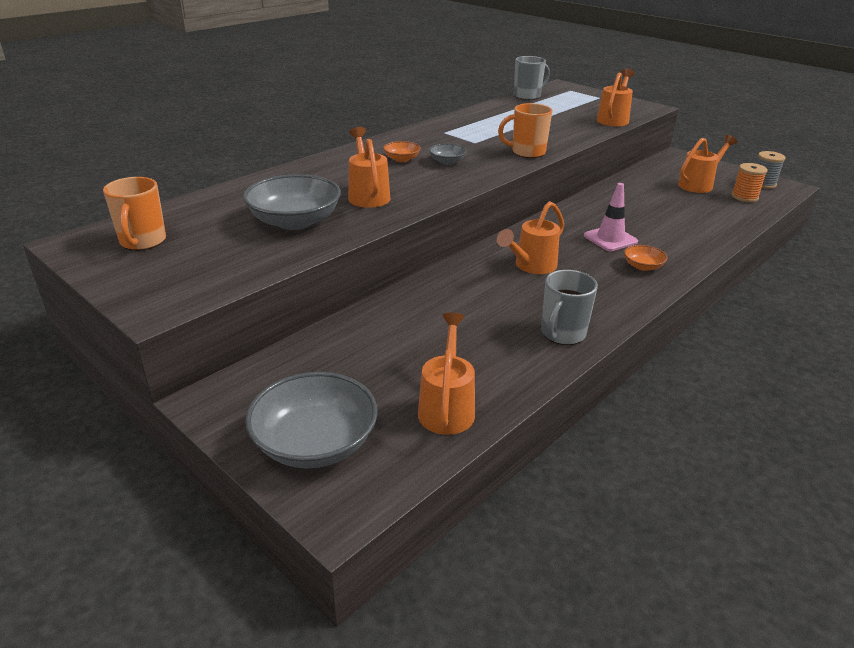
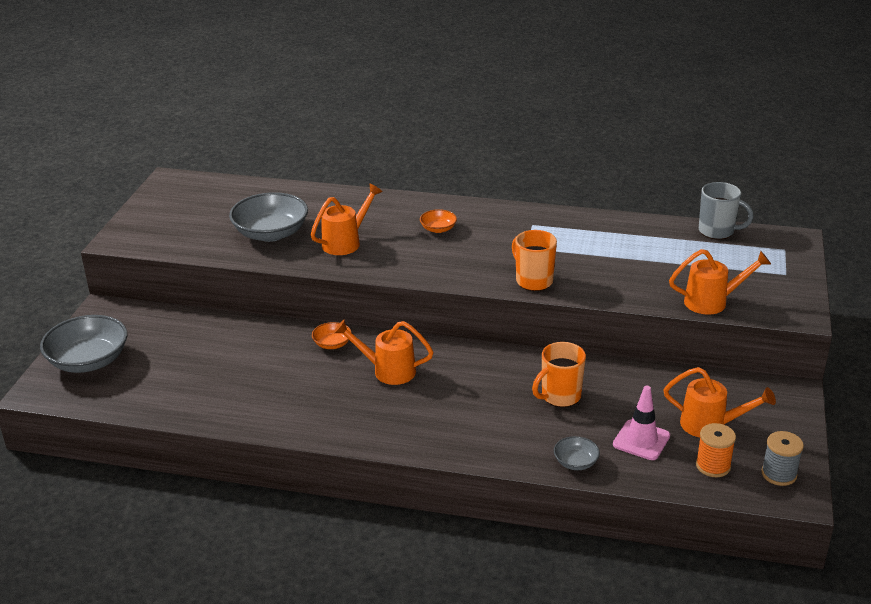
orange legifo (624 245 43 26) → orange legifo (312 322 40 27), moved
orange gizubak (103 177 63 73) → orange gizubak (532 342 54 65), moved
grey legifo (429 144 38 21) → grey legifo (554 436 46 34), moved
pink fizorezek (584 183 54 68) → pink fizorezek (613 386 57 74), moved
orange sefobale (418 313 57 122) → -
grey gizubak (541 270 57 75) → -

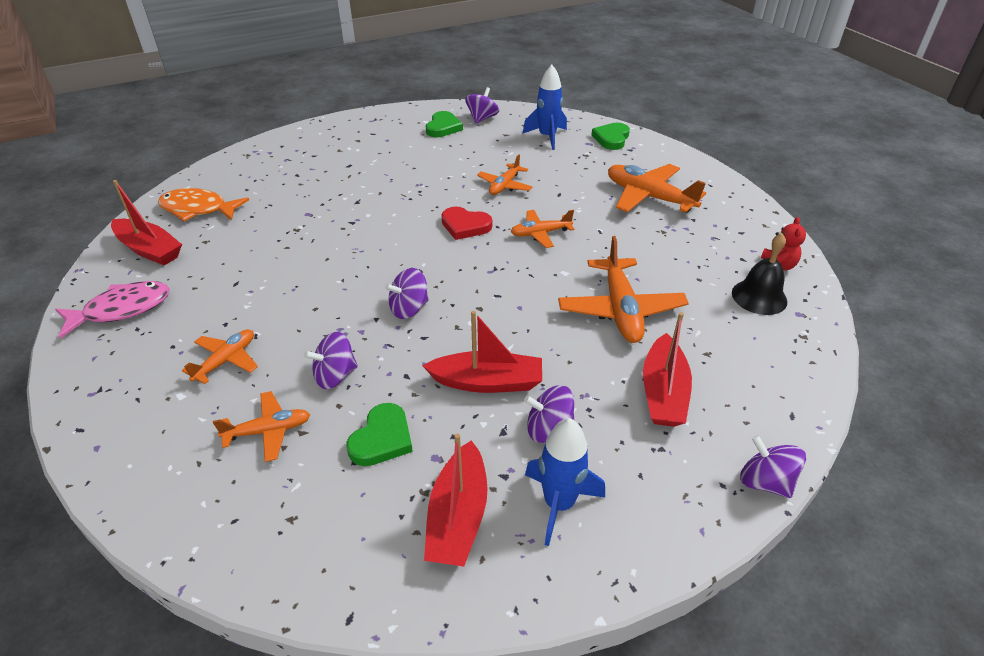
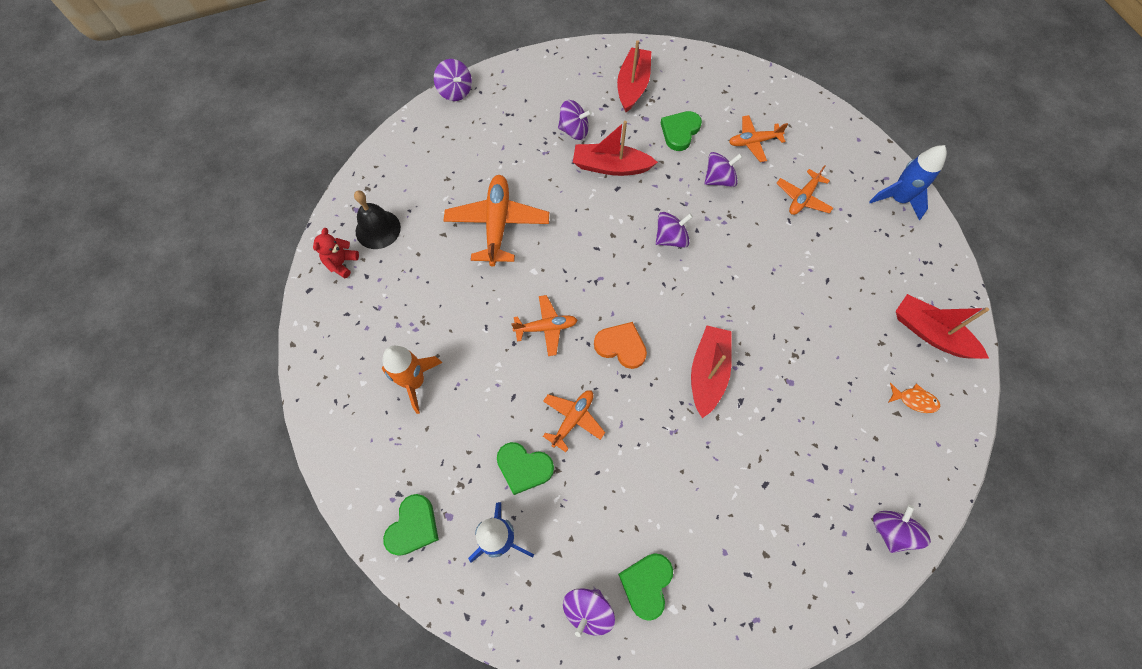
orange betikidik (608 164 98 49) → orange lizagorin (382 346 60 68)
- → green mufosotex (497 442 57 53)
red mufosotex (441 207 51 33) → orange mufosotex (594 322 53 47)
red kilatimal (643 312 49 115) → red kilatimal (691 326 41 92), moved
blue lizagorin (525 418 80 128) → blue lizagorin (869 145 78 75), moved
- → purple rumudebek (873 505 58 48)
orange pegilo (158 188 91 33) → orange pegilo (888 383 52 30), x0.52
pink pegilo (55 281 115 57) → -

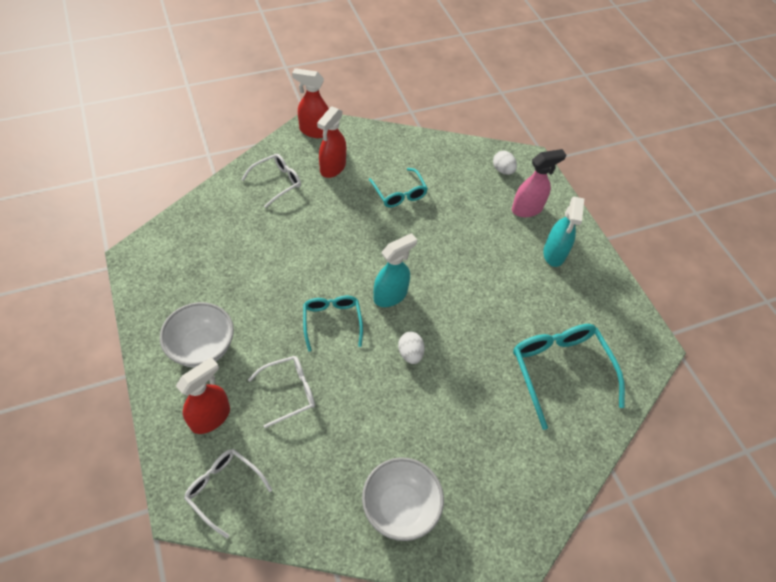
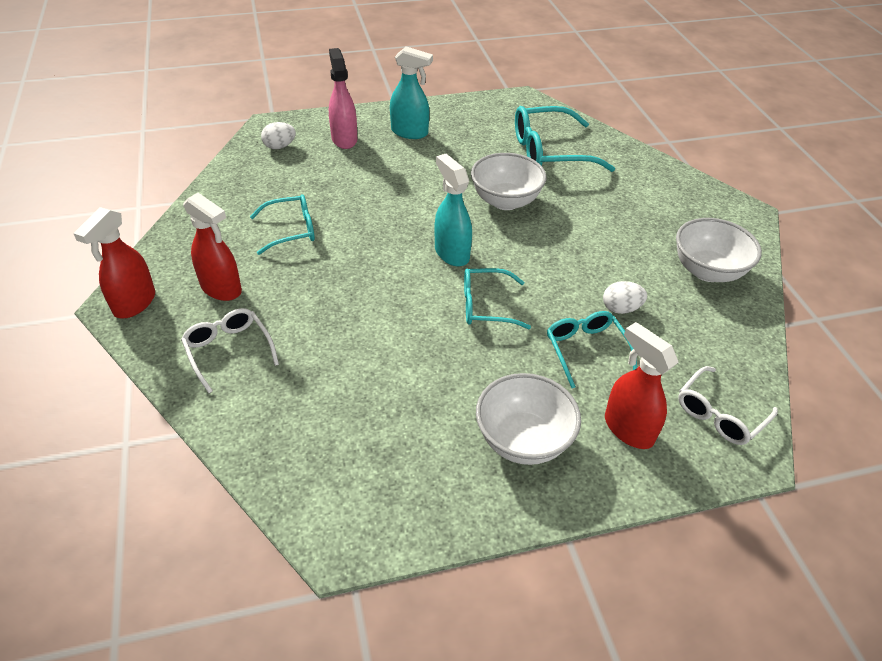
- → white legifo (471 153 76 57)
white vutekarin (248 356 67 72) → turquoise vutekarin (547 311 90 77)
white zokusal (398 332 27 32) → white zokusal (603 281 44 33), moved

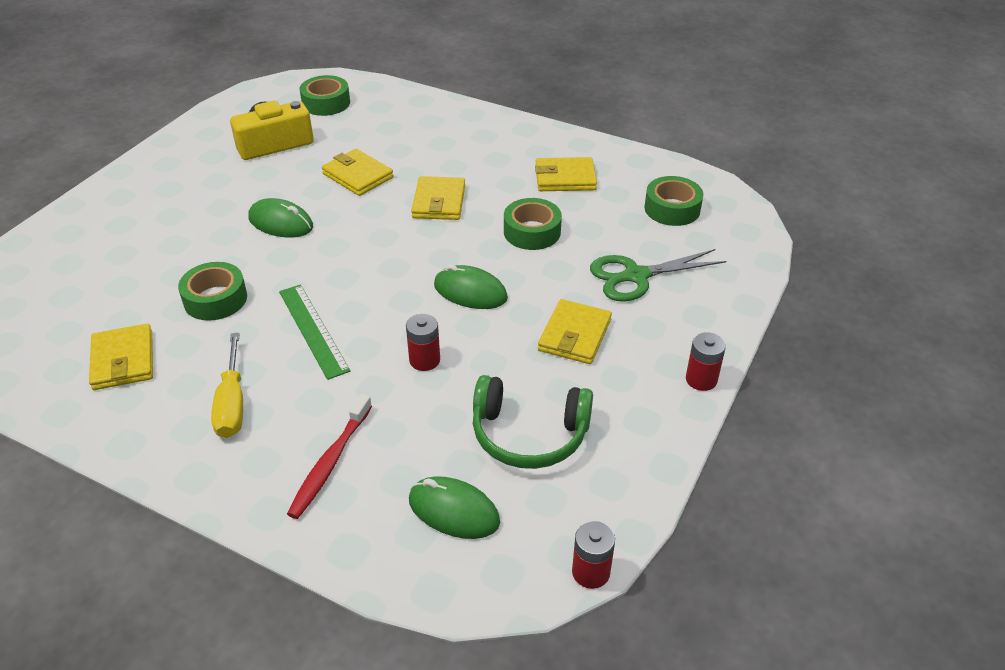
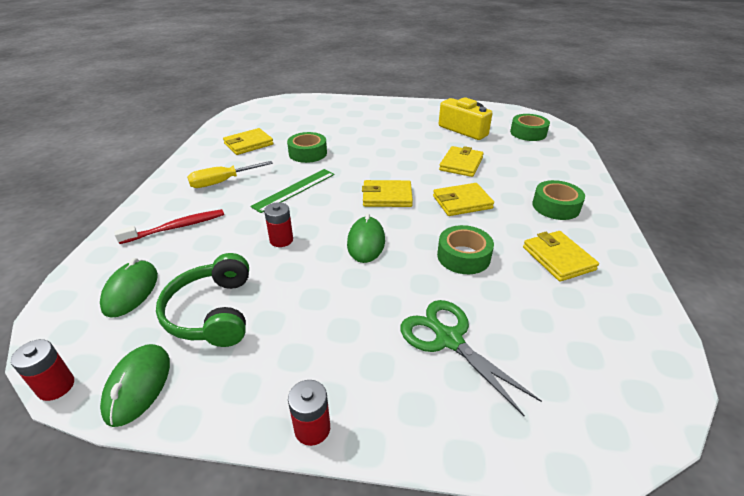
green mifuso (248 198 65 39) → green mifuso (100 344 70 83), moved
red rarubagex (287 394 85 125) → red rarubagex (114 209 110 35), 150 degrees clockwise
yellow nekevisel (538 299 74 65) → yellow nekevisel (362 180 51 27), moved
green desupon (644 176 59 50) → green desupon (532 180 53 40), moved

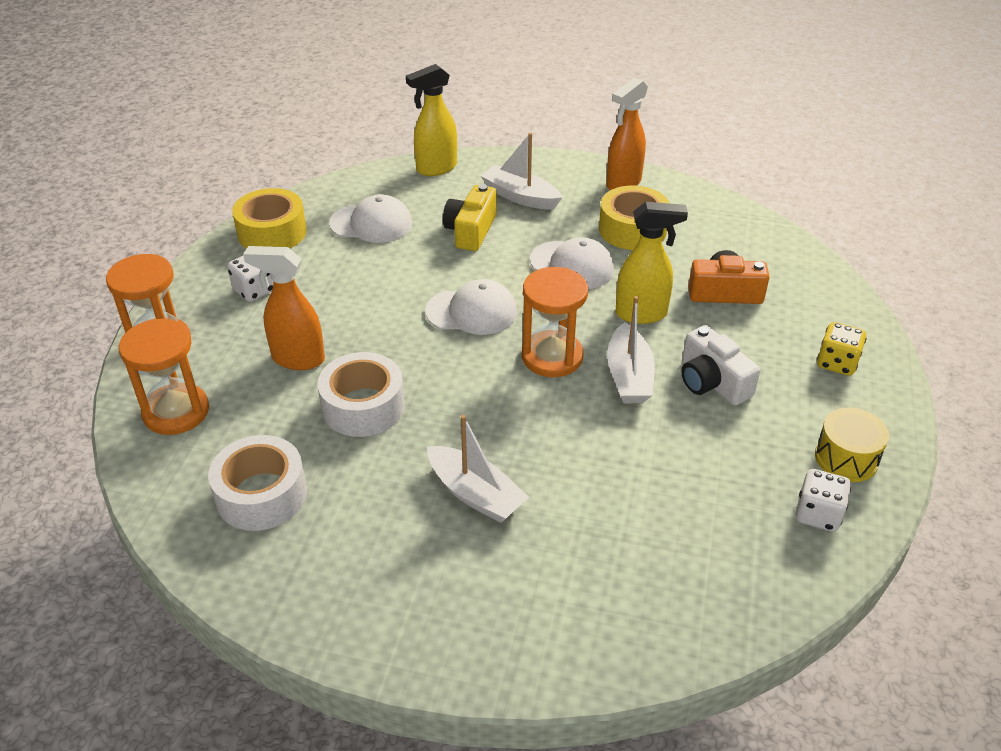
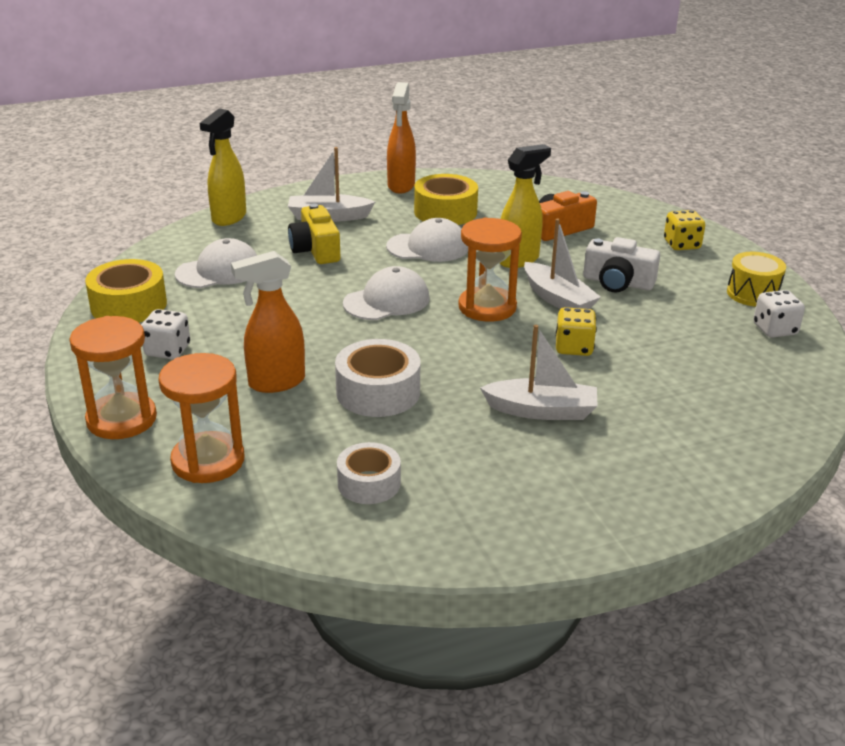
white desupon (208 435 99 96) → white desupon (337 442 64 62), x0.67
- → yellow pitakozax (555 307 42 49)

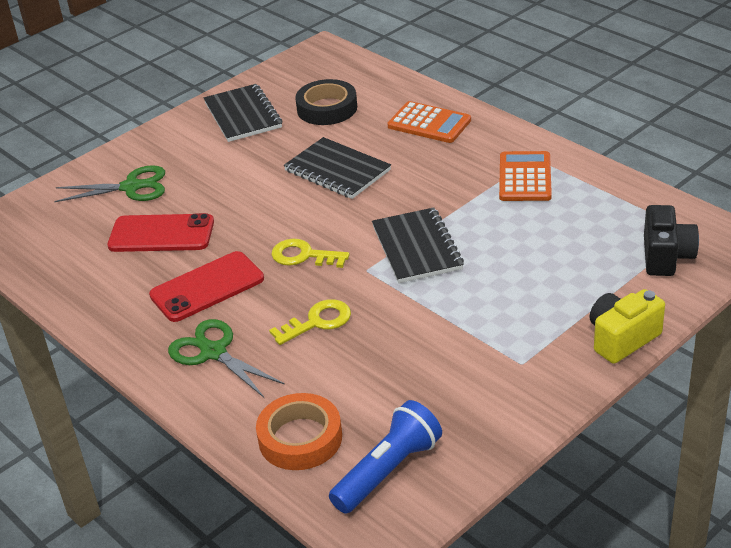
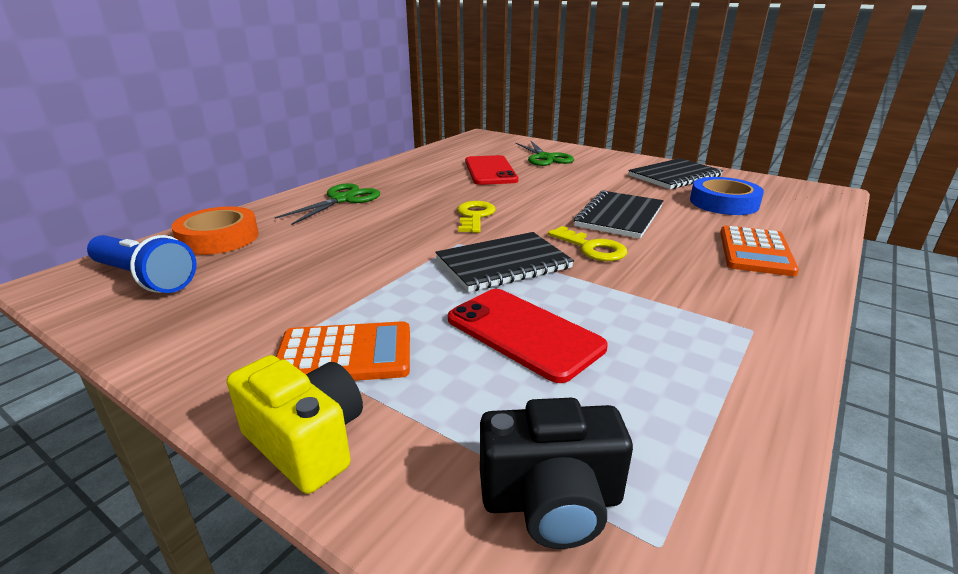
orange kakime (499 151 53 50) → orange kakime (276 321 134 60), moved
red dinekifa (149 251 115 71) → red dinekifa (448 289 160 94), moved
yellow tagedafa (269 299 82 46) → yellow tagedafa (548 226 79 35), moved
black desupon (295 79 62 46) → blue desupon (690 177 74 38)

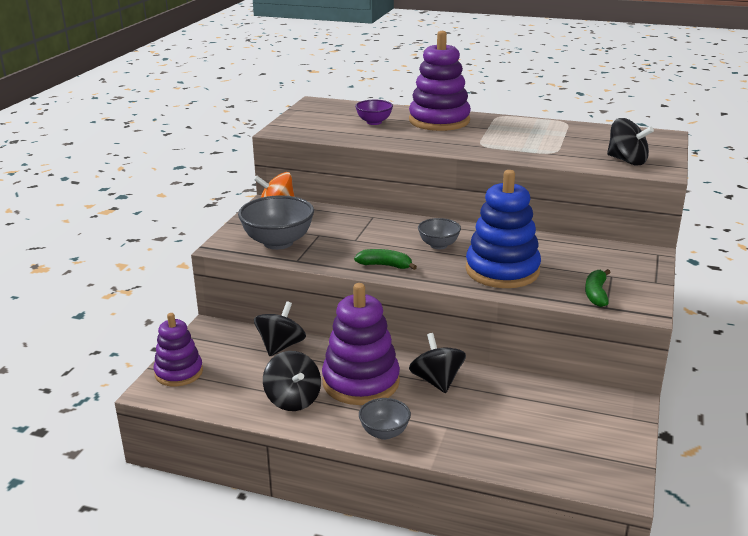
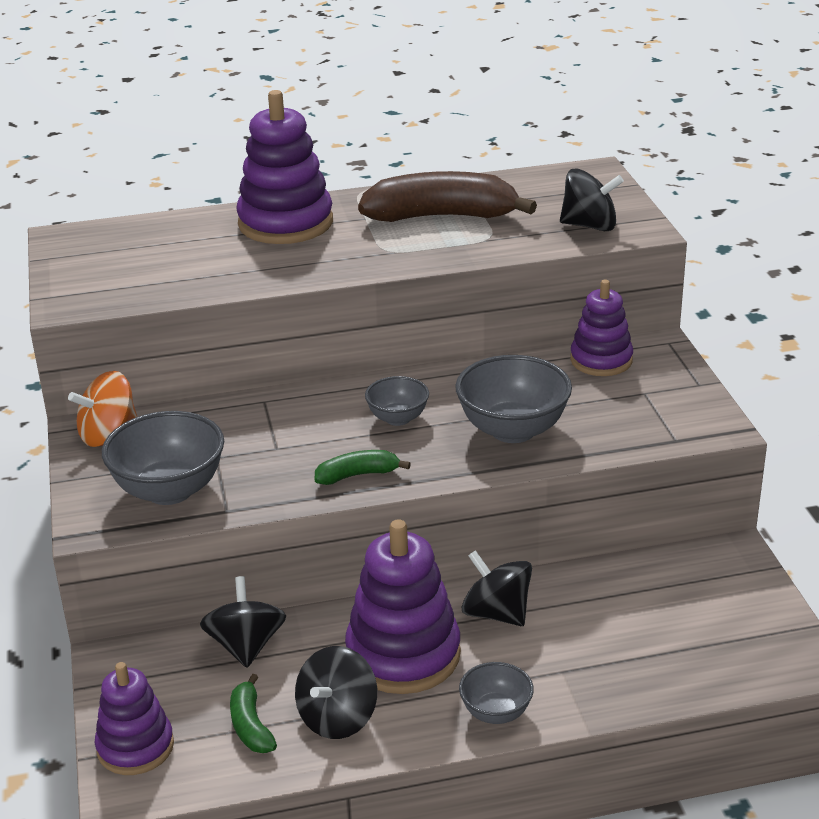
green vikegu (585 269 26 38) → green vikegu (230 674 47 79), moved
black rumudebek (263 351 58 60) → black rumudebek (295 646 82 93), 90 degrees clockwise
- → brown vikegu (358 171 179 51)
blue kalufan (466 170 75 118) → grey legifo (455 355 117 88)
- → purple kalufan (570 280 63 96)
purple legifo (355 100 38 25) → -

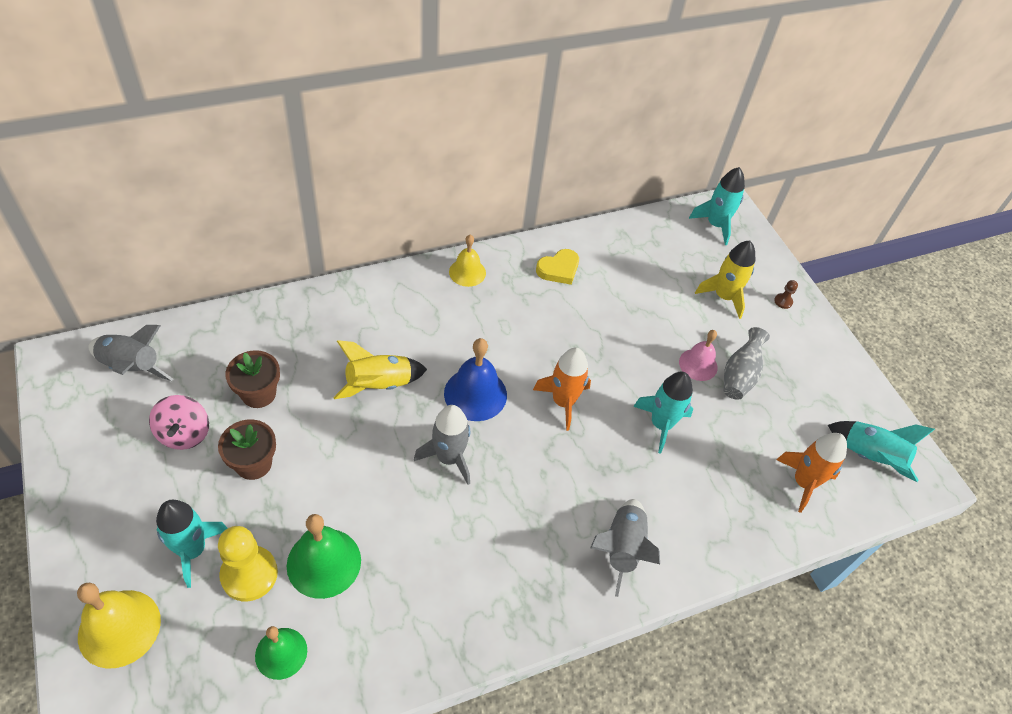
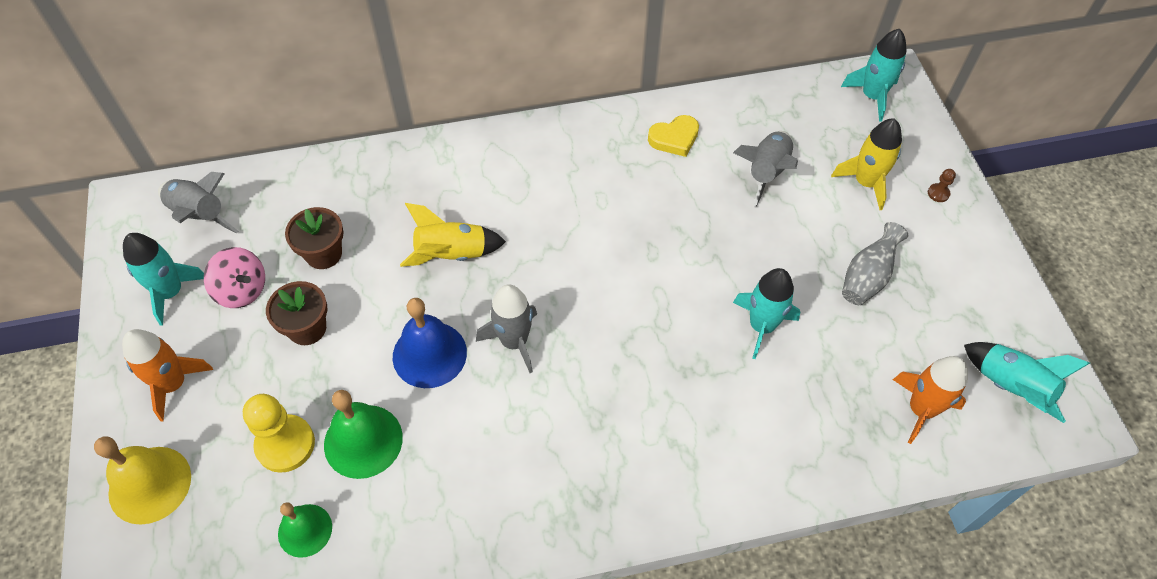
orange lizagorin (533 348 58 83) → orange lizagorin (122 329 91 92), moved
turquoise lizagorin (156 500 72 88) → turquoise lizagorin (123 233 81 92), moved
pink rumudebek (149 395 60 55) → pink rumudebek (204 247 61 61), 60 degrees counterclockwise
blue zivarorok (444 338 63 83) → blue zivarorok (393 298 74 90), moved
grey lizagorin (590 499 70 98) → grey lizagorin (733 131 65 76), moved
yellow zivarorok (449 235 37 52) → -
pink zivarorok (679 330 39 51) → -

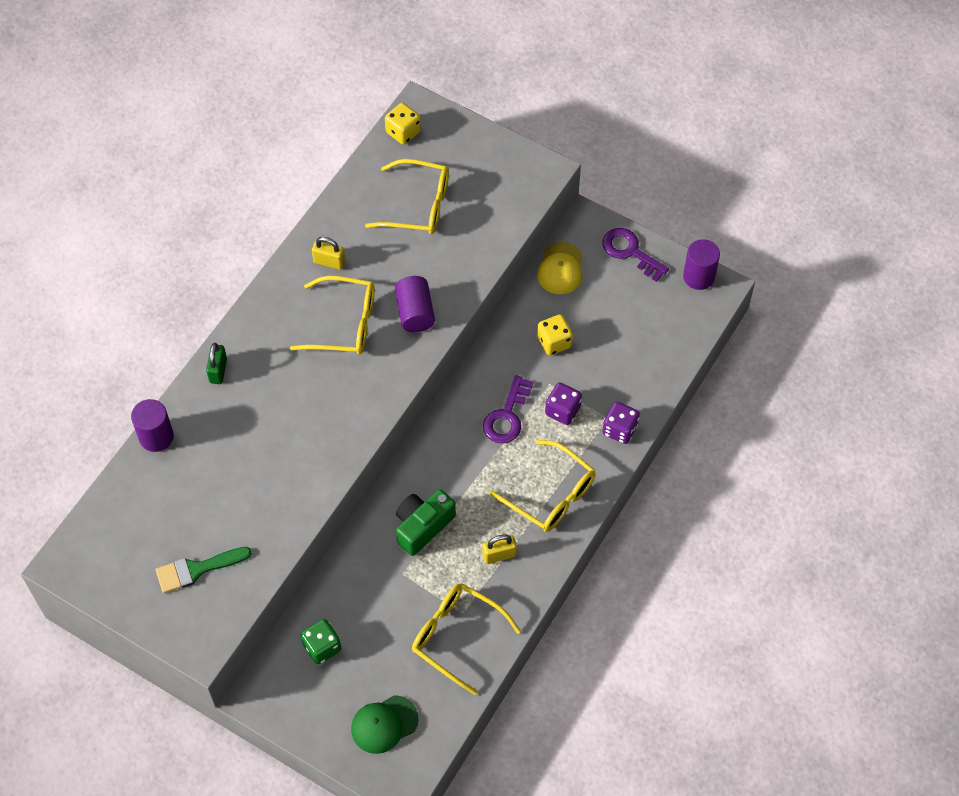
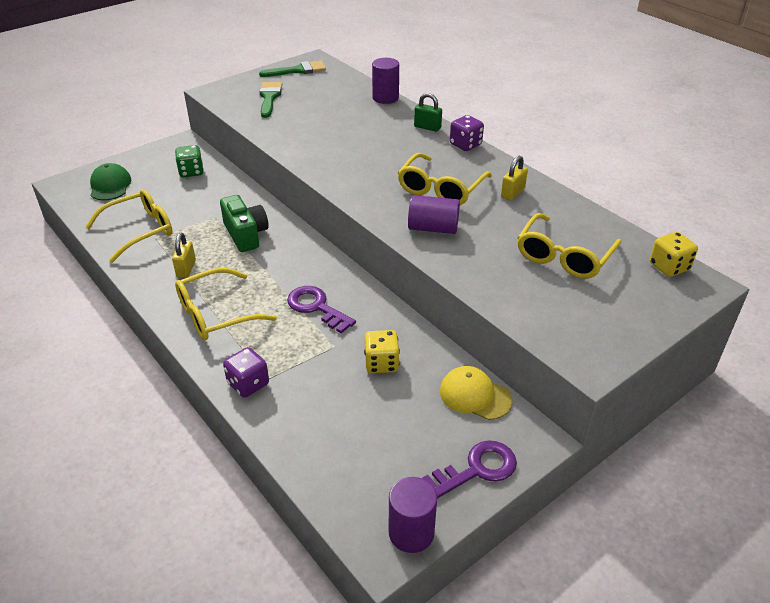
- → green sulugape (259 61 67 16)
purple pitakozax (545 383 37 42) → purple pitakozax (450 115 34 36), moved

